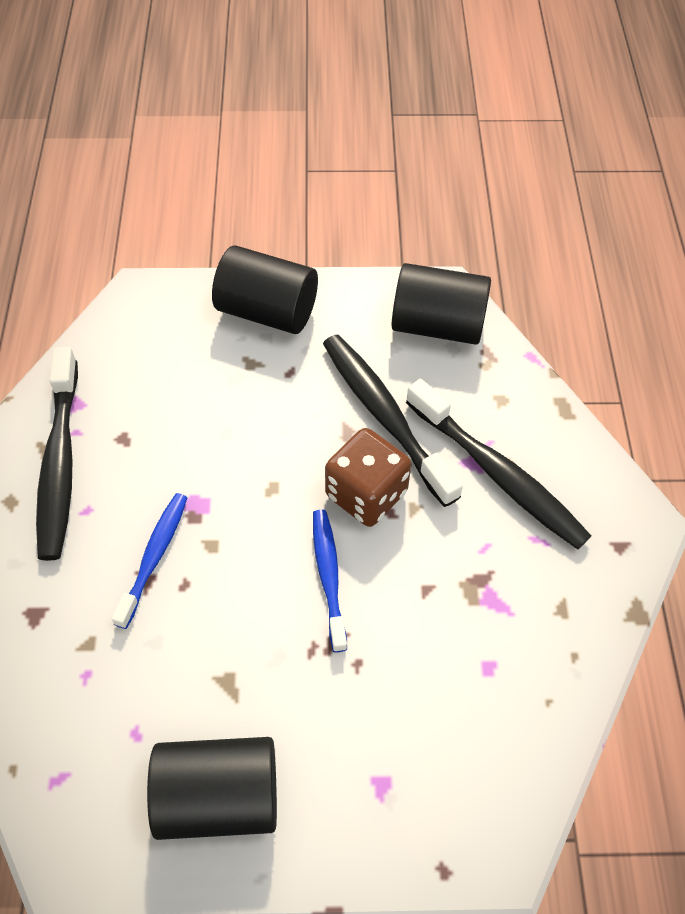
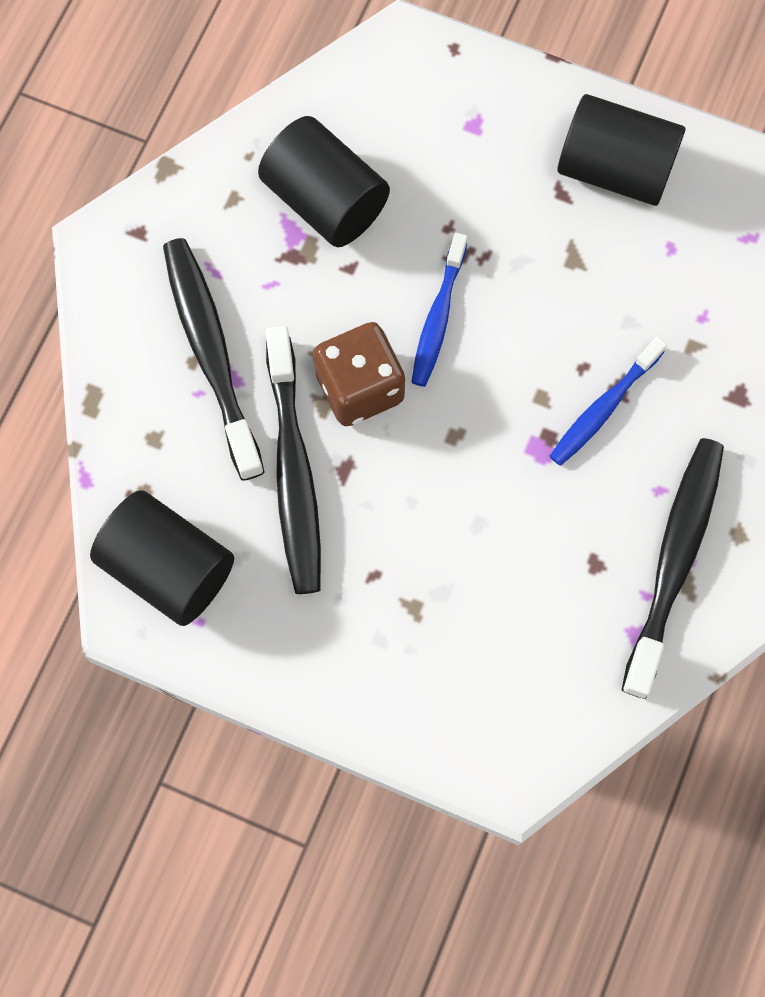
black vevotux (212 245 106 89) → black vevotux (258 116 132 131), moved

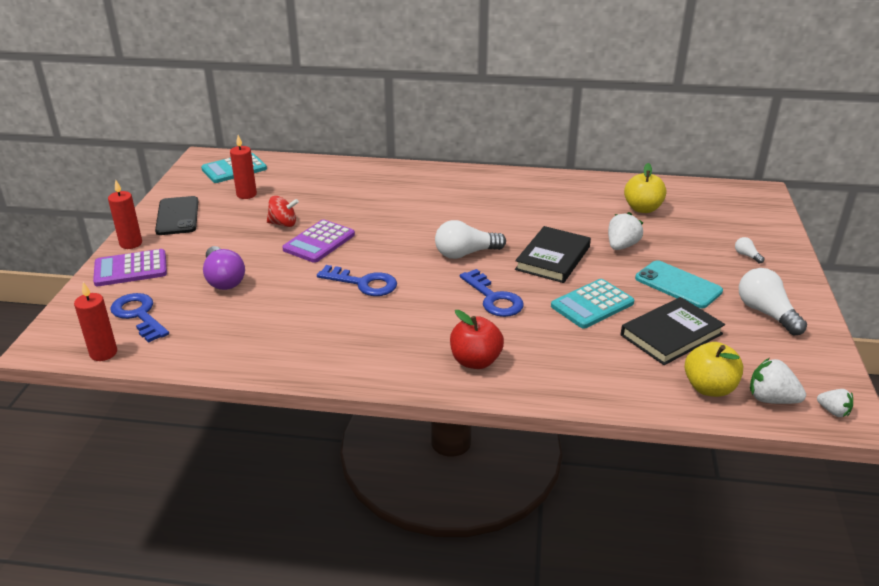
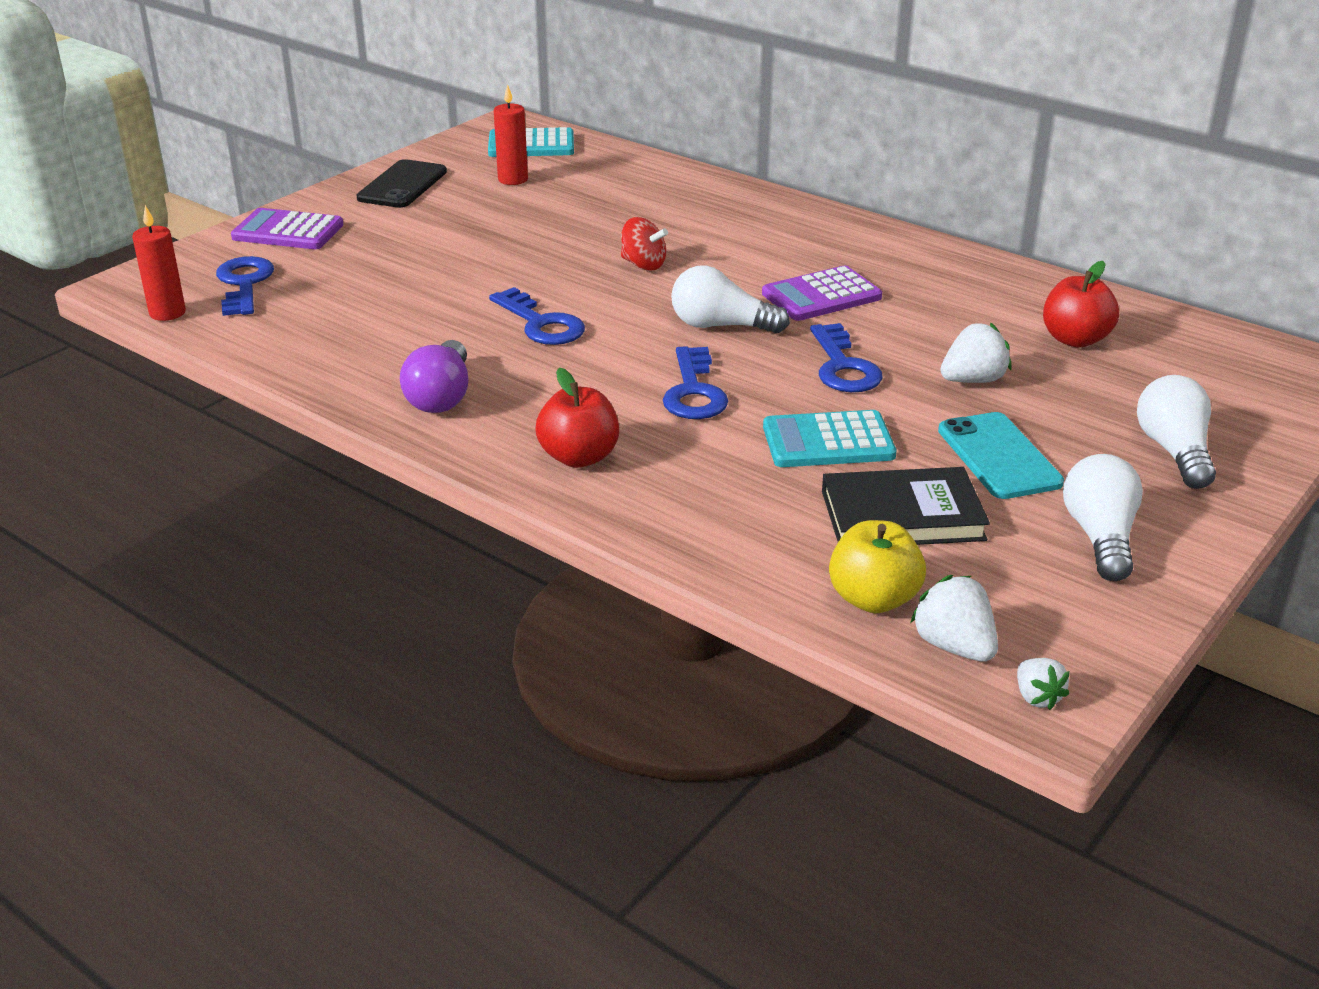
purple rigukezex (203 246 42 44) → purple rigukezex (400 340 68 73), moved
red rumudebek (267 196 32 31) → red rumudebek (621 217 47 54), moved
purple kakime (282 219 73 44) → purple kakime (762 266 120 55), moved
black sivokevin (515 226 76 57) → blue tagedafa (810 323 73 69)
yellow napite (624 163 43 50) → red napite (1043 261 76 87)
white rigukezex (735 237 29 27) → white rigukezex (1137 375 79 114), x2.17
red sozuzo (108 180 34 69) → -

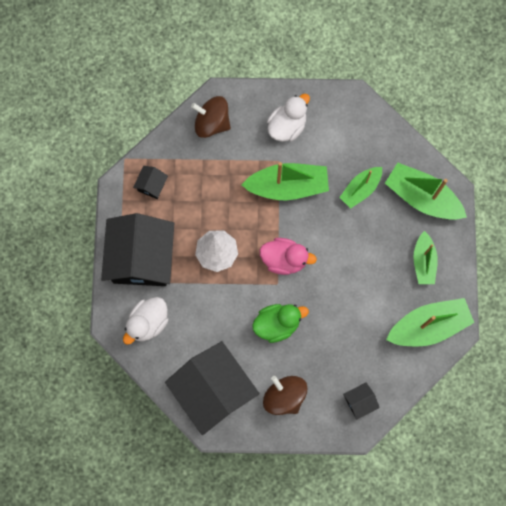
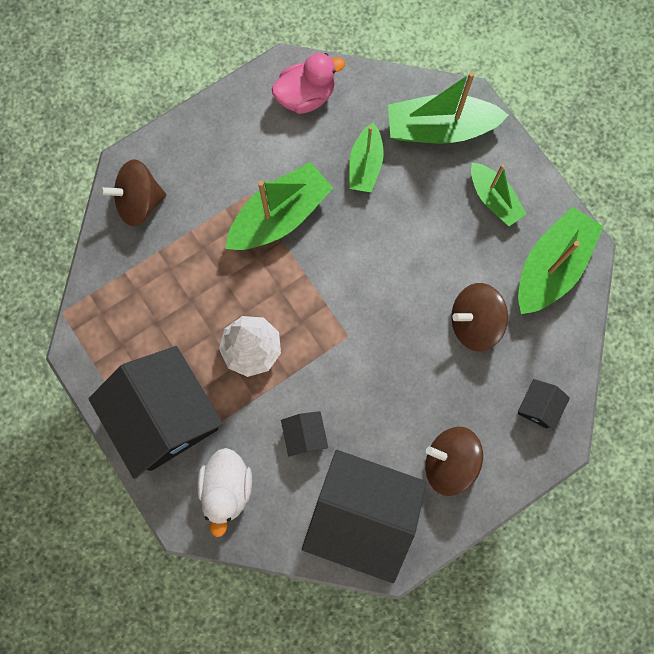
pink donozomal (260 238 57 37) → pink donozomal (272 53 73 61), moved
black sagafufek (133 166 35 33) → black sagafufek (281 411 47 46), moved
- → brown rumudebek (451 283 57 69)
green donozomal (252 304 57 39) → -
white donozomal (267 94 43 48) → -

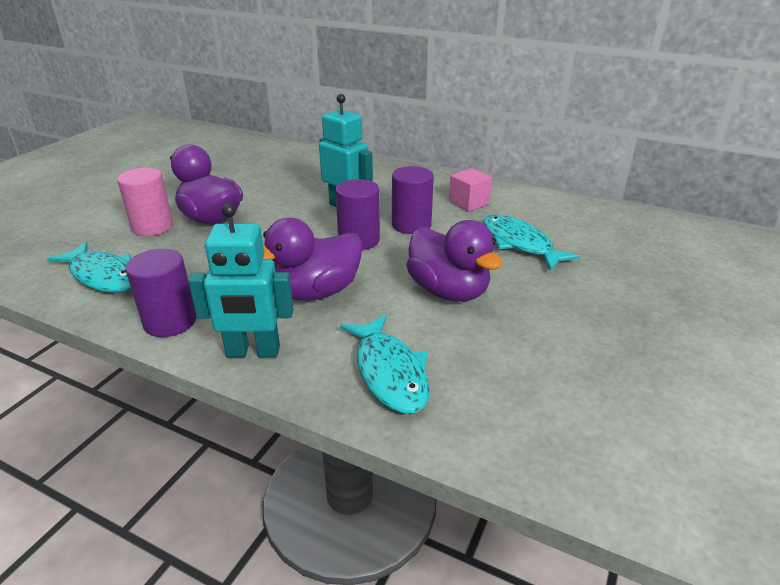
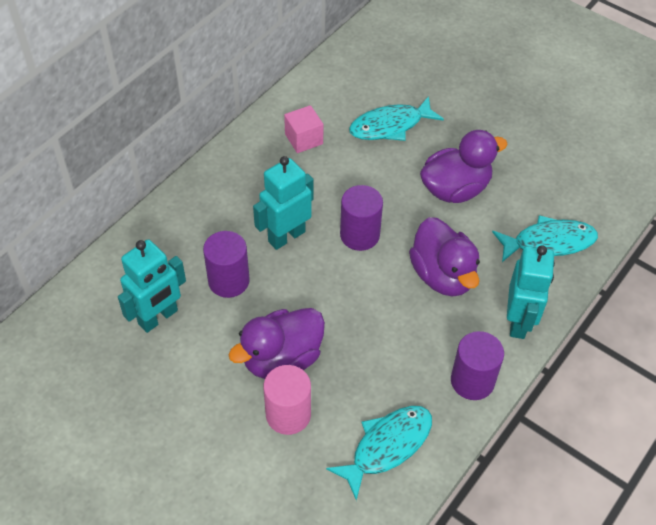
- → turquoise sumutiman (118 239 68 94)
purple vevotux (392 166 42 68) → purple vevotux (203 231 47 67), moved

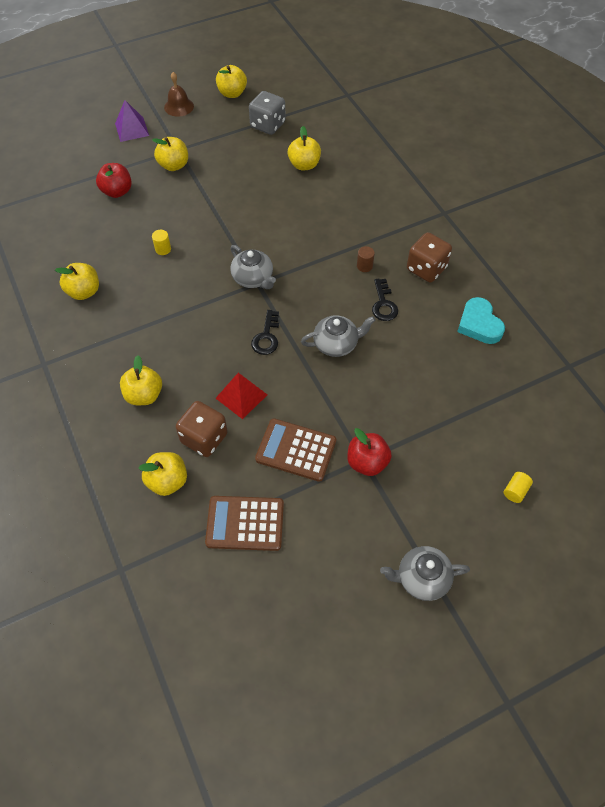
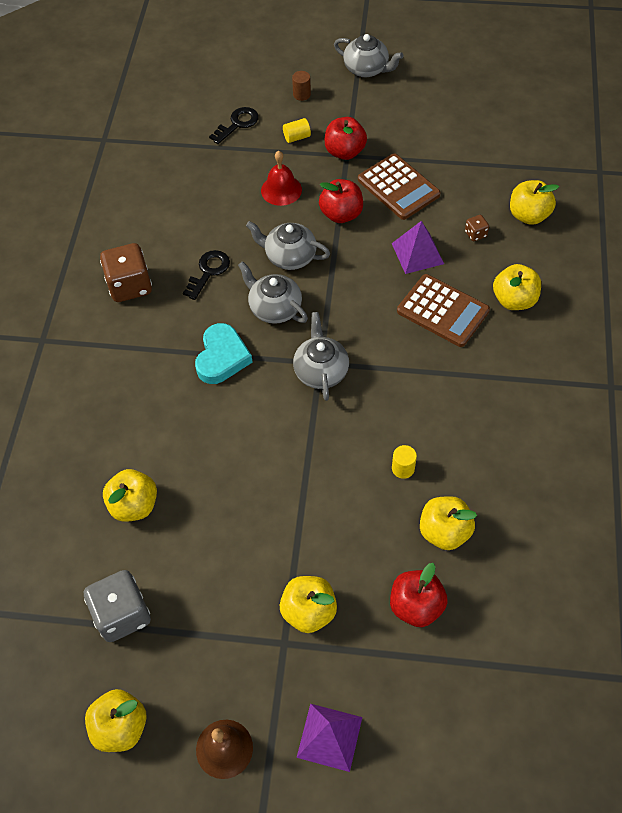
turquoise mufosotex (457 297 48 47) → turquoise mufosotex (195 323 57 61), moved
black tagedafa (251 310 28 45) → black tagedafa (209 107 50 37), moved
- → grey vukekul (238 261 70 63)
- → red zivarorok (261 151 41 55)
yellow vevotux (504 472 29 31) → yellow vevotux (283 118 28 25), moved
brown vevotux (357 246 18 26) → brown vevotux (292 71 19 30), moved
- → red napite (319 179 44 44)
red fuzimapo (216 373 51 46) → purple fuzimapo (392 221 52 53)
brown kakime (205 496 79 55) → brown kakime (397 274 93 73), moved
yellow napite (55 263 44 37) → yellow napite (420 496 57 54), moved
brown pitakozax (176 401 52 56) → brown pitakozax (465 215 24 26), x0.46

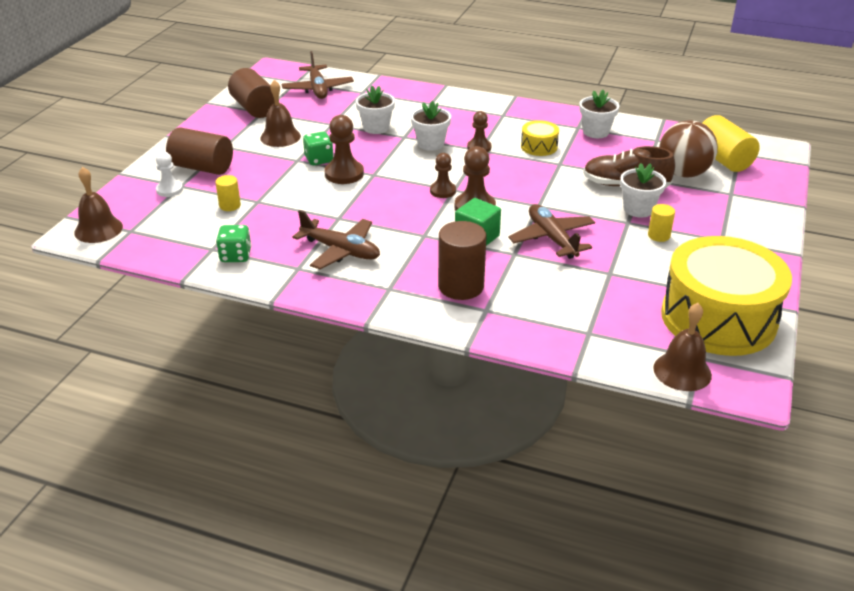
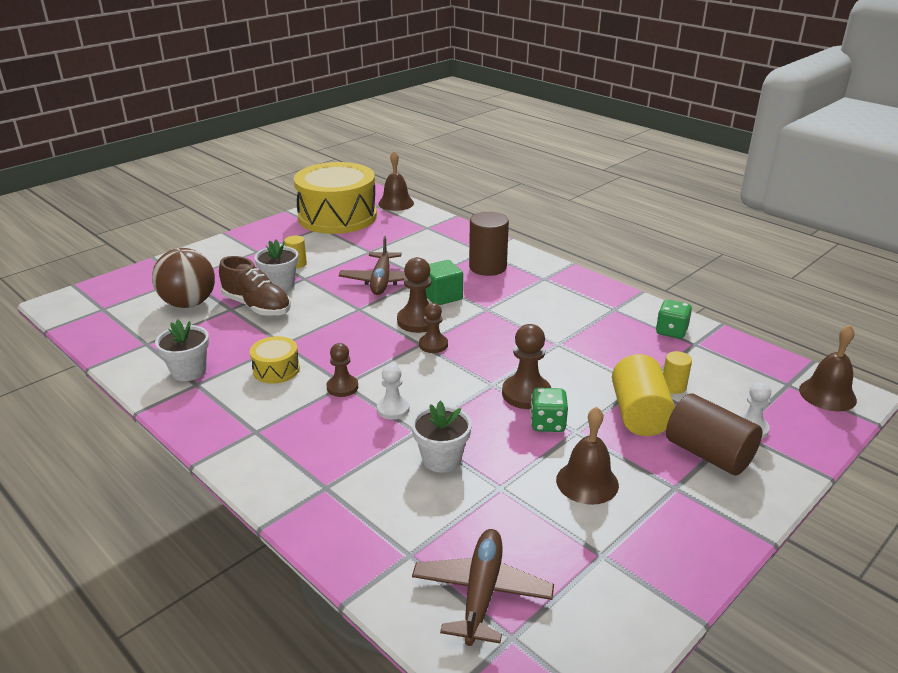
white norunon (411 101 40 50) → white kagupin (377 364 33 56)
yellow vevotux (702 115 58 57) → yellow vevotux (612 354 63 82), moved
brown vevotux (228 68 47 50) → -
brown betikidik (293 210 87 59) → -

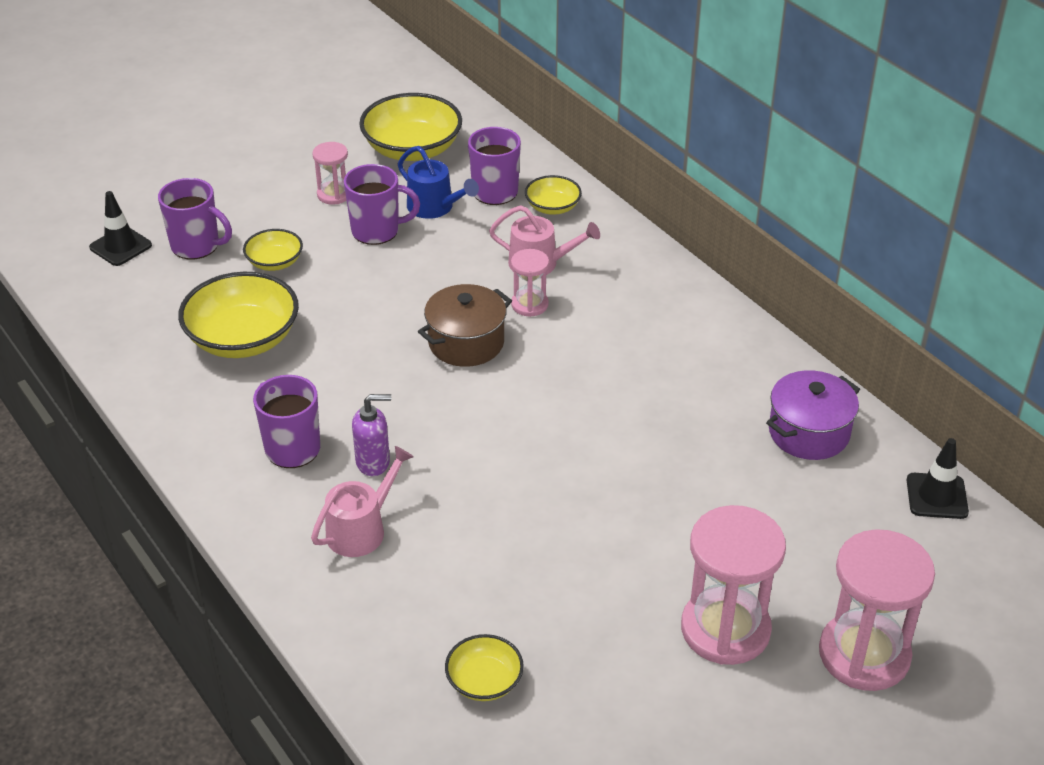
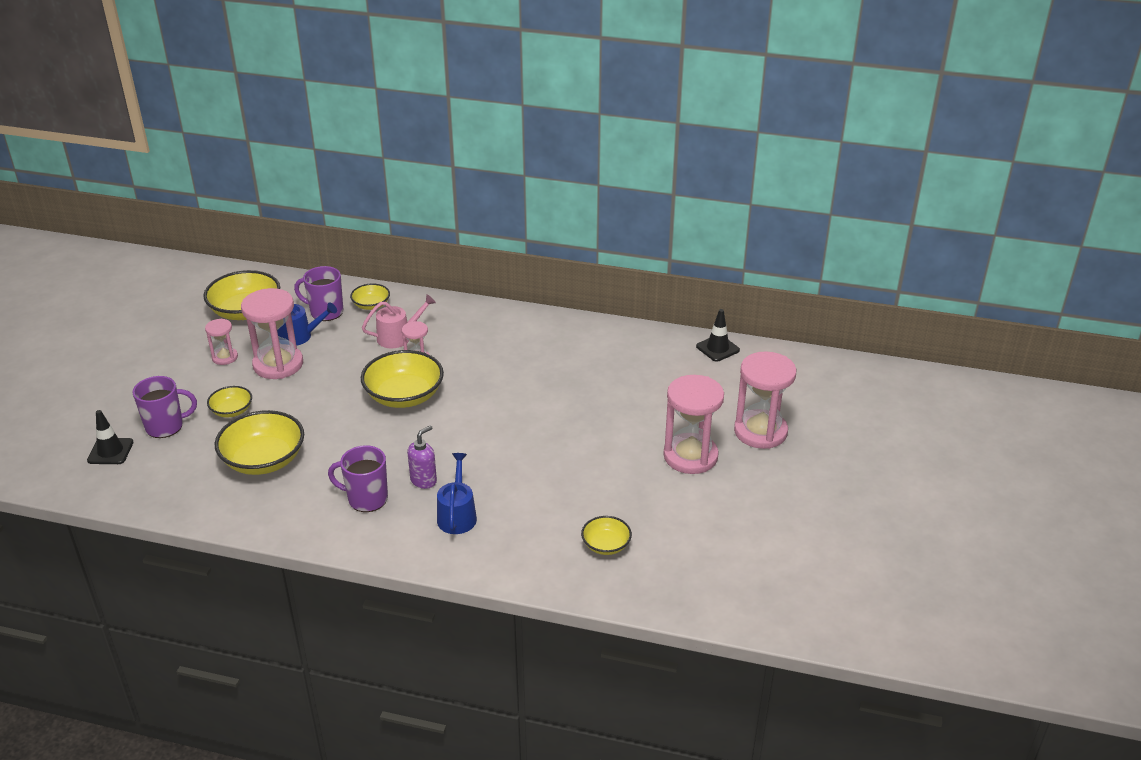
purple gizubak (344 164 76 81) → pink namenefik (241 288 62 91)
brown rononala (418 284 94 83) → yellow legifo (361 350 83 58)
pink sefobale (311 446 103 111) → blue sefobale (437 453 40 81)
purple rononala (766 370 94 90) → -

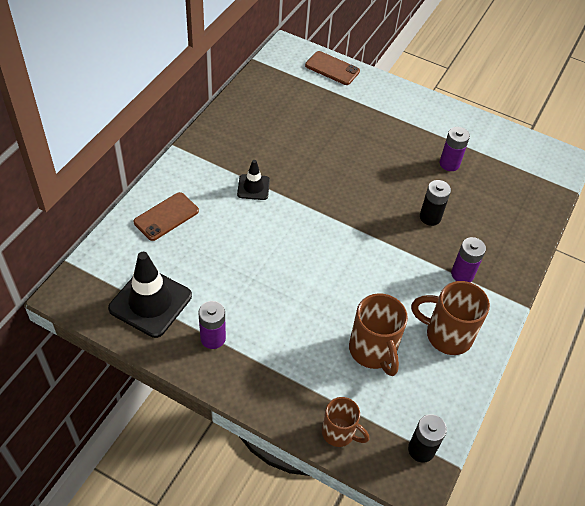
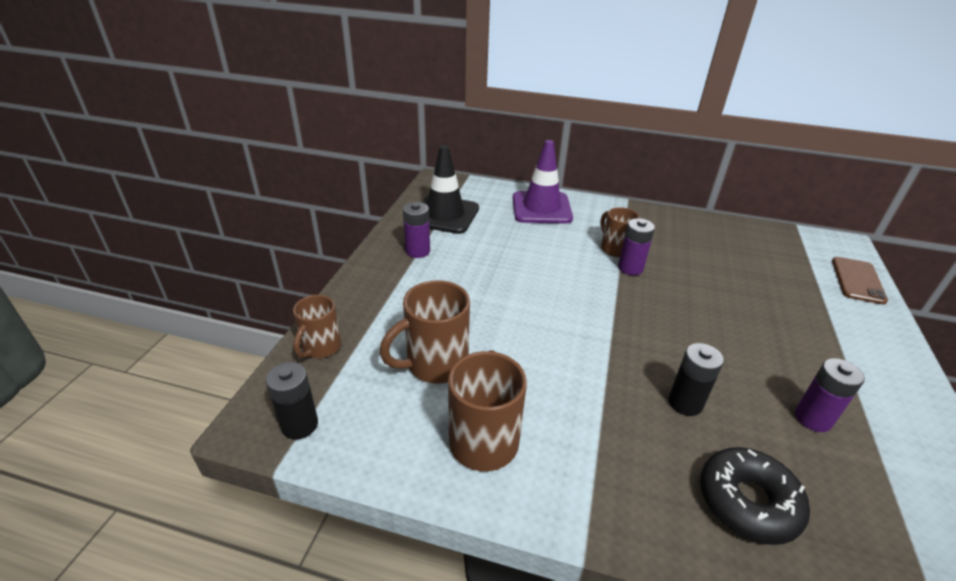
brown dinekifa (133 192 66 49) → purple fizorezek (513 140 60 84)
black fizorezek (237 160 33 40) → brown gizubak (601 207 38 50)
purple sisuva (451 237 35 45) → purple sisuva (618 218 37 57), moved
- → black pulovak (700 447 110 98)

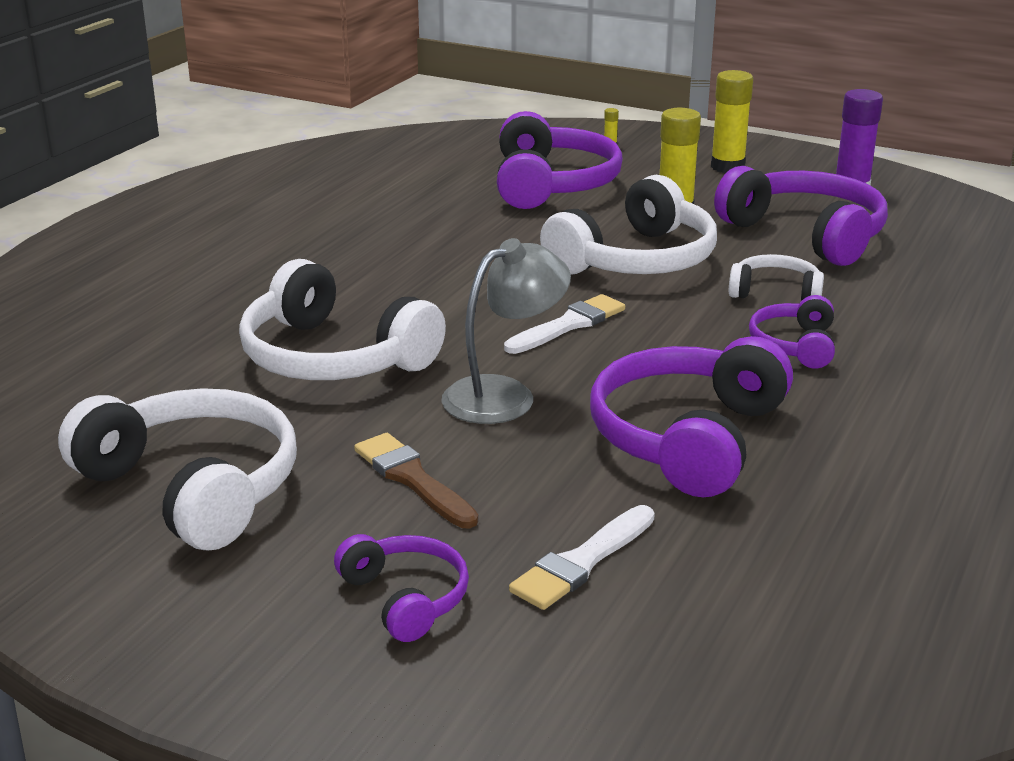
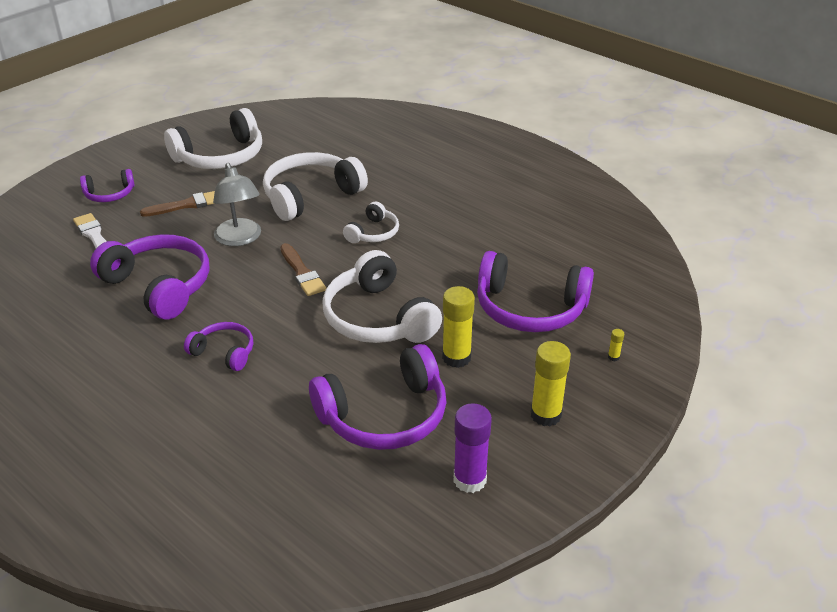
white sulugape (504 294 121 60) → brown sulugape (280 243 46 53)
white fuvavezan (729 254 95 47) → white fuvavezan (343 202 56 41), moved

